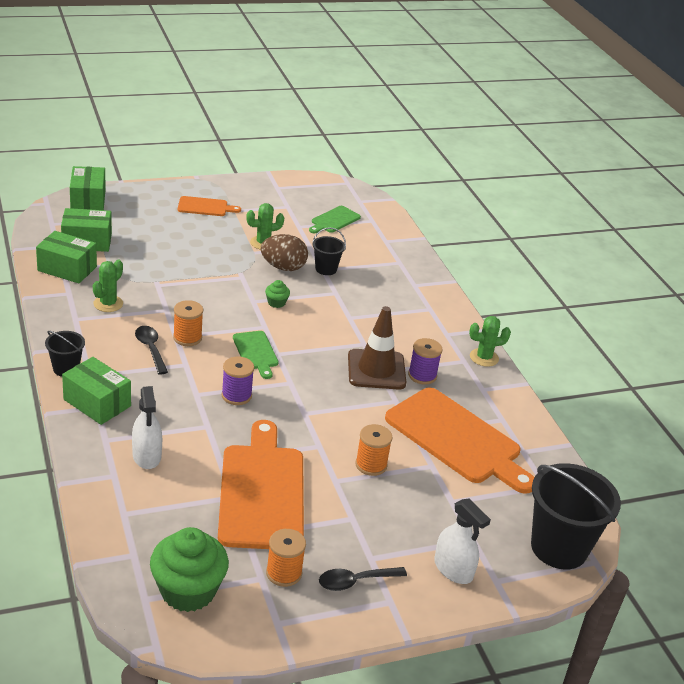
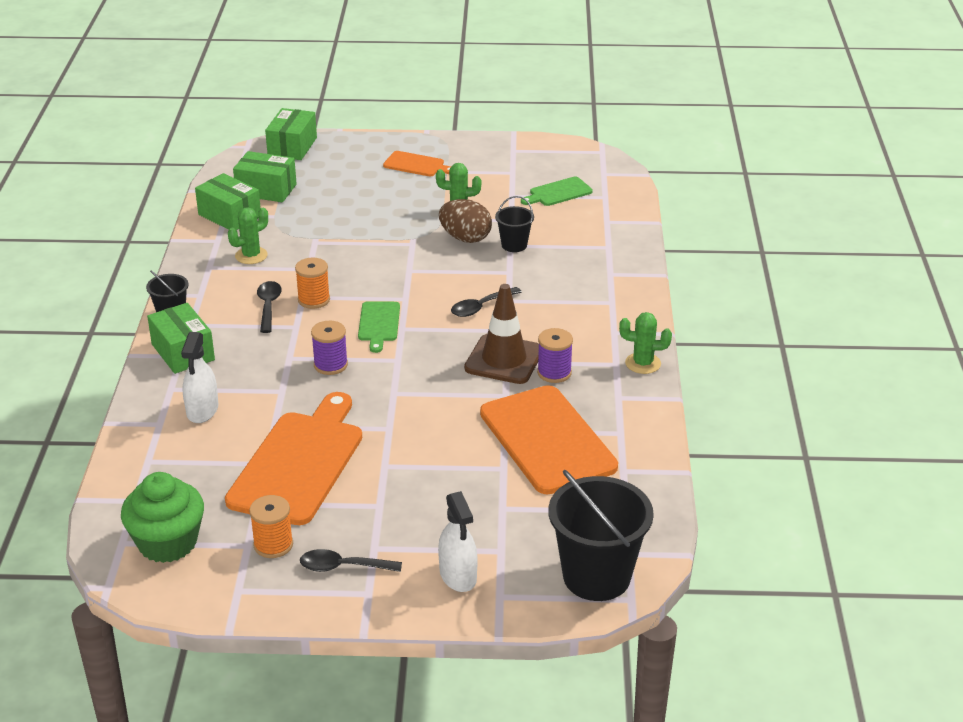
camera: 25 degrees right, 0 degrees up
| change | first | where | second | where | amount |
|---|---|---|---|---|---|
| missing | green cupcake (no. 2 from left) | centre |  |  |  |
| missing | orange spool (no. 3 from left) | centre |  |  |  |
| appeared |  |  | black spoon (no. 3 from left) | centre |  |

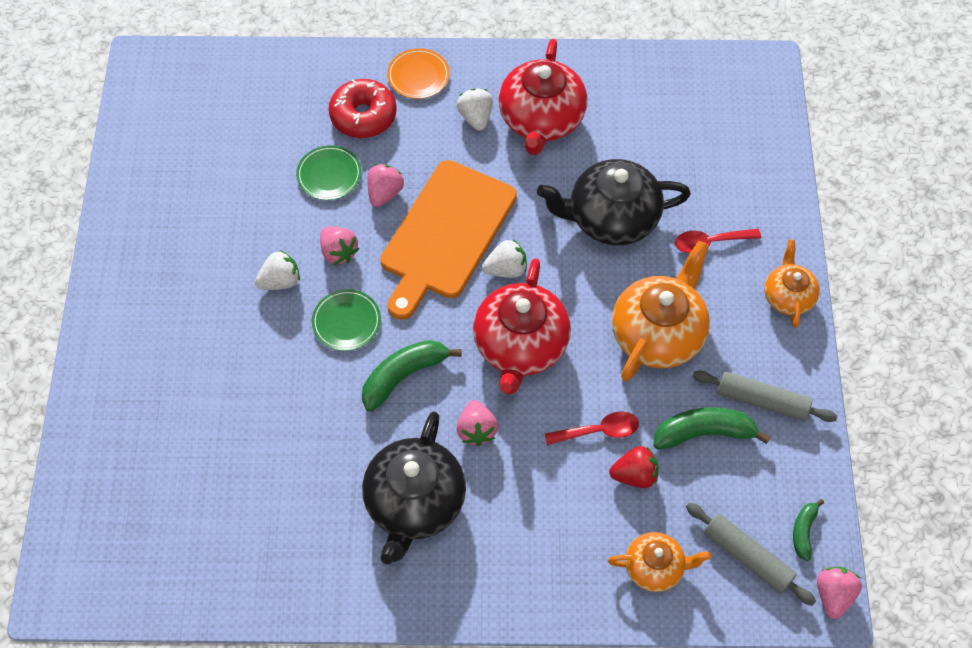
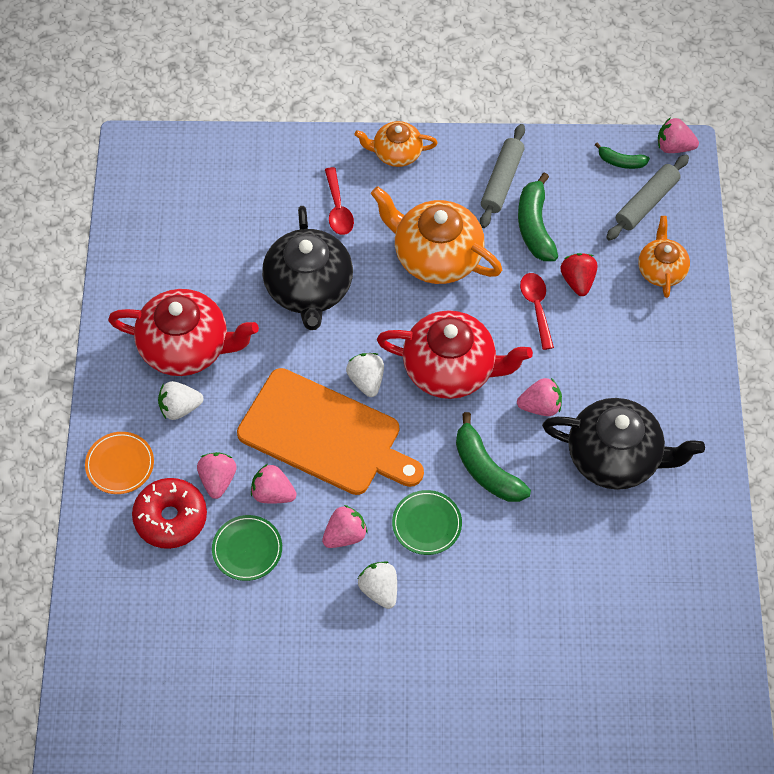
camera: 90 degrees left, 0 degrees up
| change | first | where | second | where | amount |
|---|---|---|---|---|---|
| appeared |  |  | pink strawberry (no. 1 from left) | middle left |  |

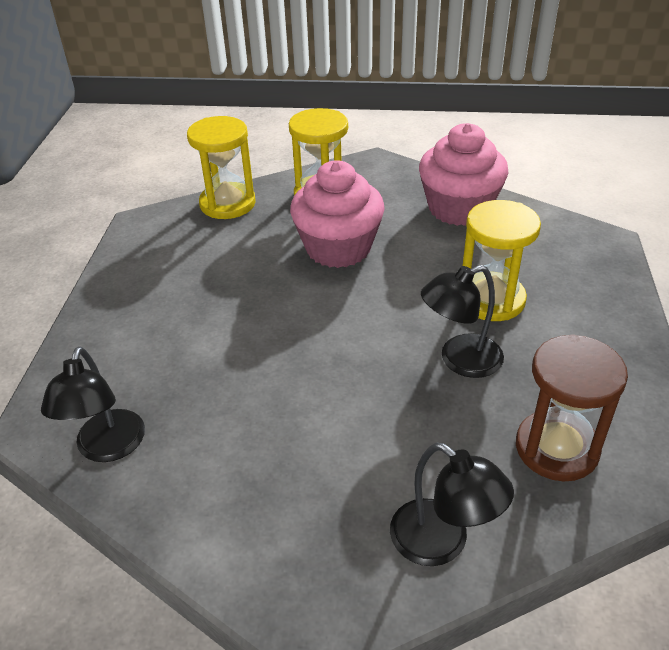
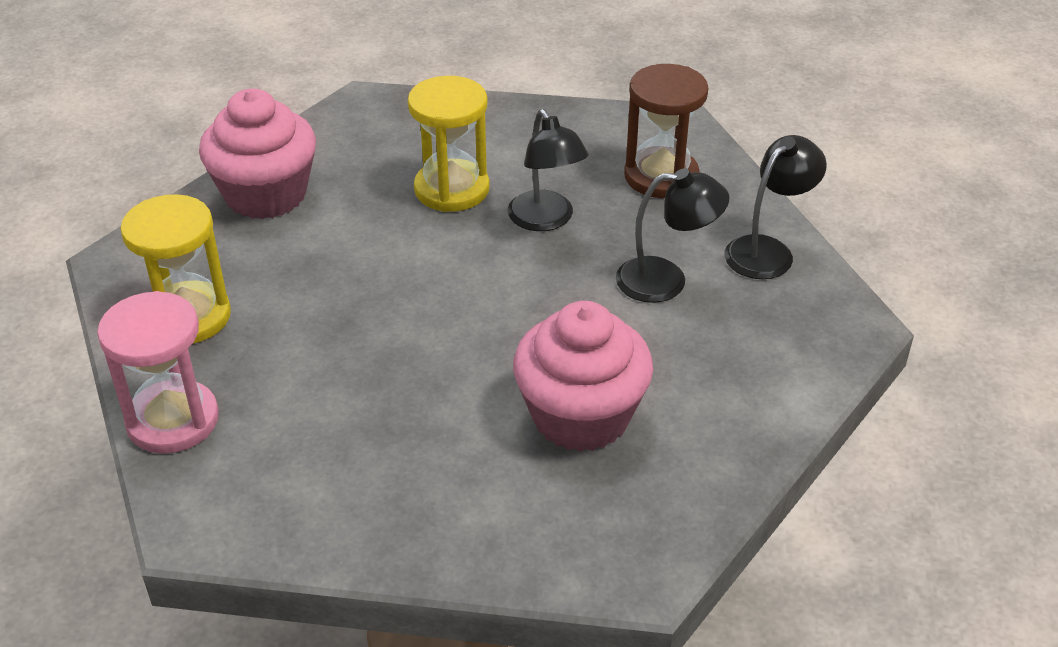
camera: 90 degrees left, 0 degrees up
| change | first | where | second | where | amount |
|---|---|---|---|---|---|
| colour | yellow hourglass (no. 1 from left) | top left | pink hourglass | middle left |  |
| relocated | pink cupcake (no. 1 from left in the first image) | top centre | pink cupcake (no. 2 from left) | centre |  |
| relocated | black lamp (no. 1 from left in the first image) | middle left | black lamp (no. 2 from left) | centre |  |

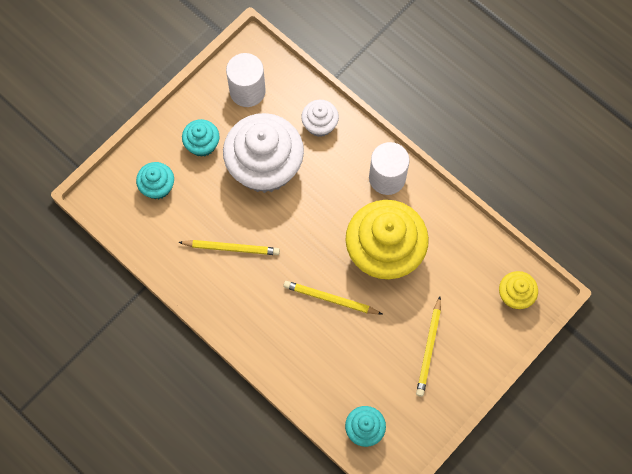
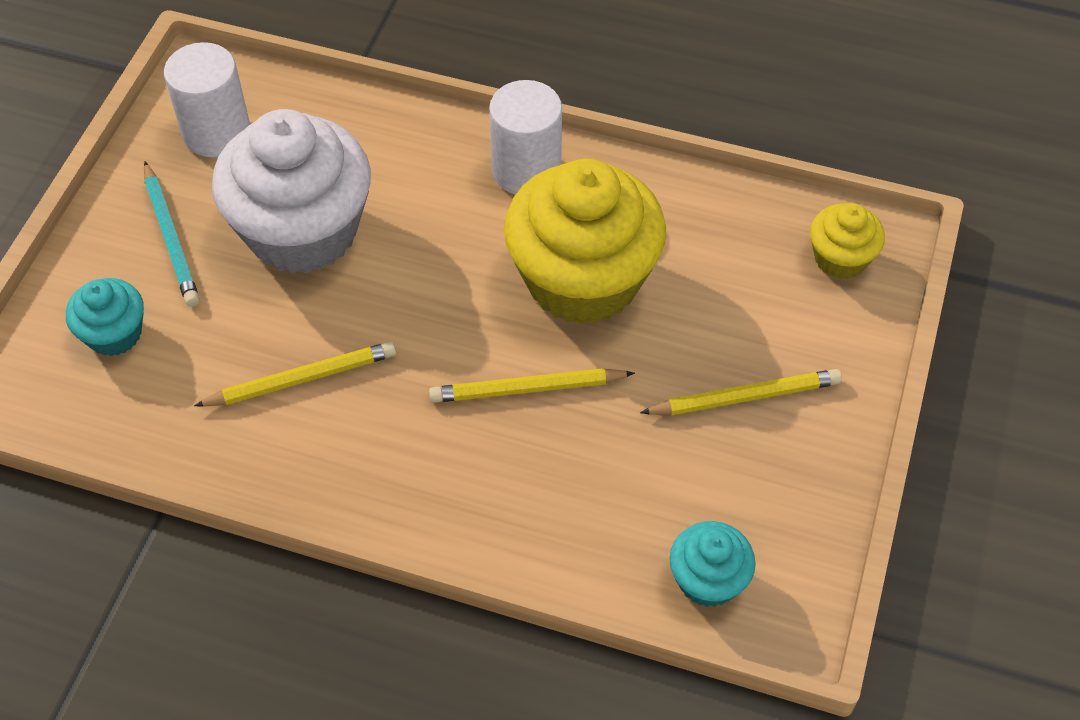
camera: 25 degrees left, 15 degrees down
| change | first | where | second | where | amount |
|---|---|---|---|---|---|
| missing | white cupcake (no. 2 from left) | top centre |  |  |  |
| exchanged | turquoise cupcake (no. 2 from left) | top left | turquoise pencil | top left |  |
| spun | yellow pencil (no. 3 from left) | bottom right |  | middle right | 90 degrees counterclockwise |

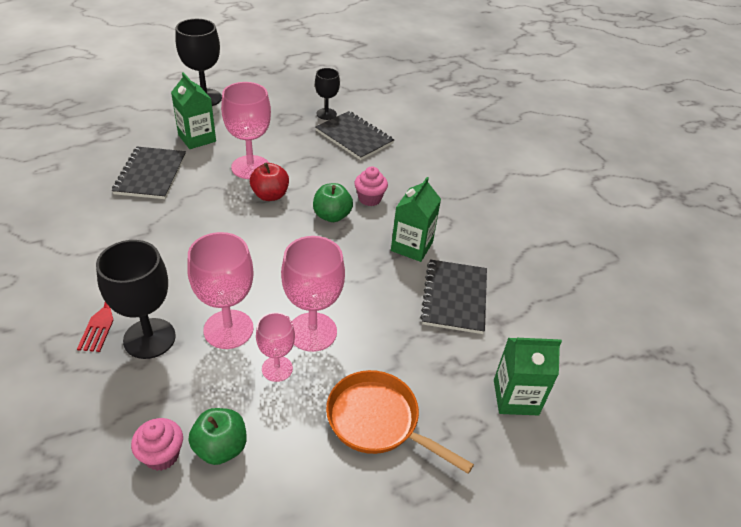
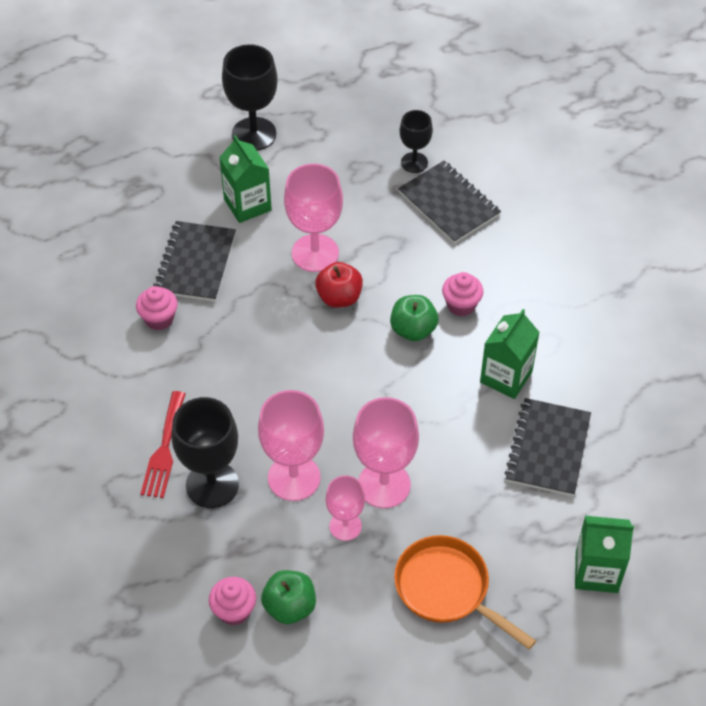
camera: 10 degrees right, 10 degrees up
| change | first | where | second | where | amount |
|---|---|---|---|---|---|
| appeared |  |  | pink cupcake (no. 1 from left) | middle left |  |

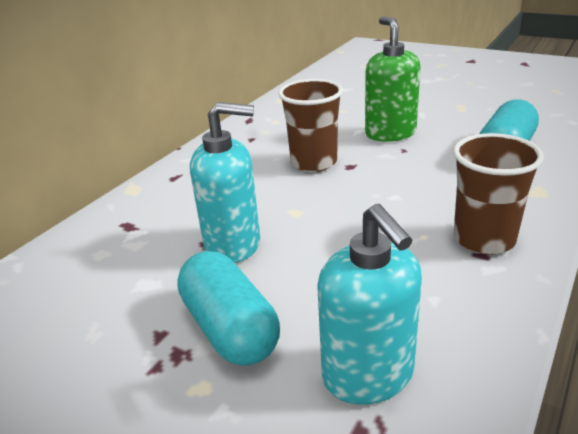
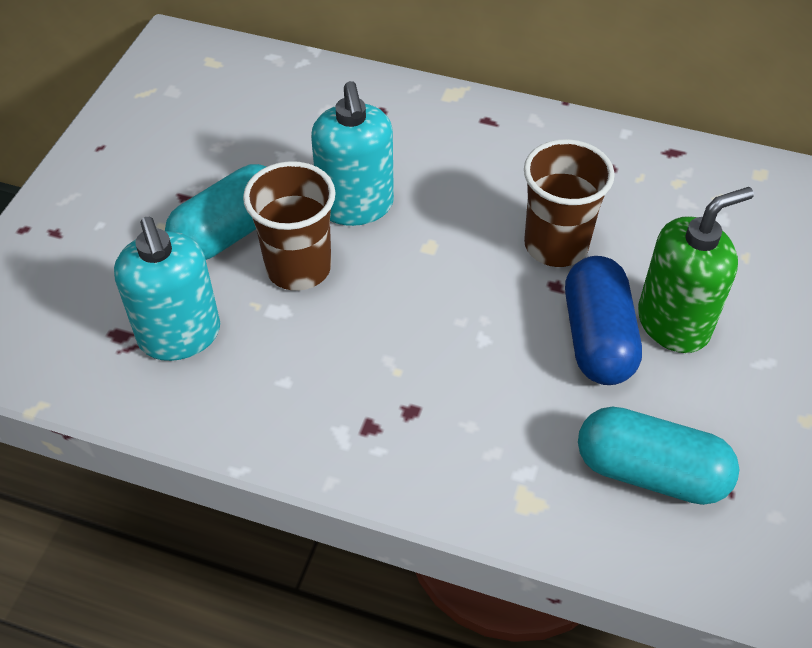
camera: 75 degrees right, 20 degrees up
| change | first | where | second | where | amount |
|---|---|---|---|---|---|
| relocated | brown cup (no. 2 from left in the first image) | middle right | brown cup (no. 1 from left) | centre |  |
| spun | turquoise soap dispenser (no. 2 from left in the first image) | bottom centre | turquoise soap dispenser (no. 1 from left) | middle left | 75 degrees counterclockwise |
| appeared |  |  | blue capsule | middle right |  |

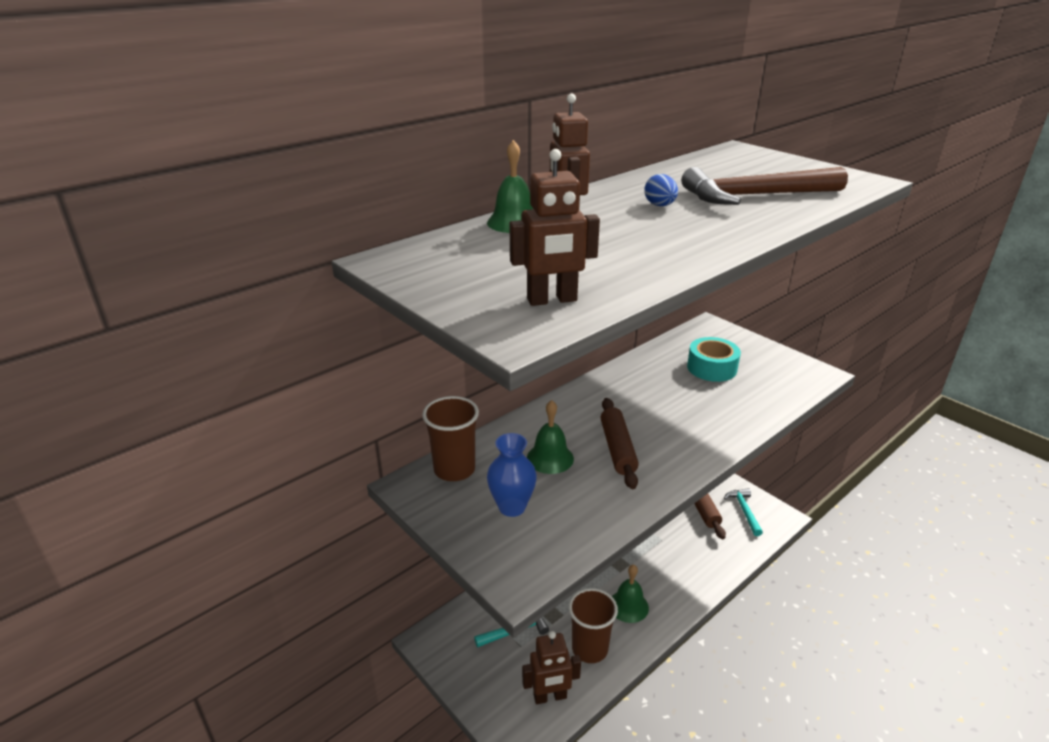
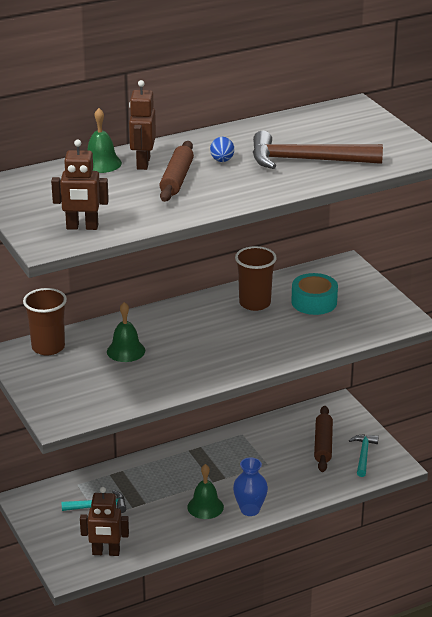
camera: 15 degrees right, 0 degrees up
| change | first | where | second | where | amount |
|---|---|---|---|---|---|
| relocated | brown rolling pin (no. 1 from left) | centre |  | top centre |  |
| relocated | blue vase | centre |  | bottom centre |  |
| relocated | brown cup (no. 2 from left) | bottom centre |  | centre |  |

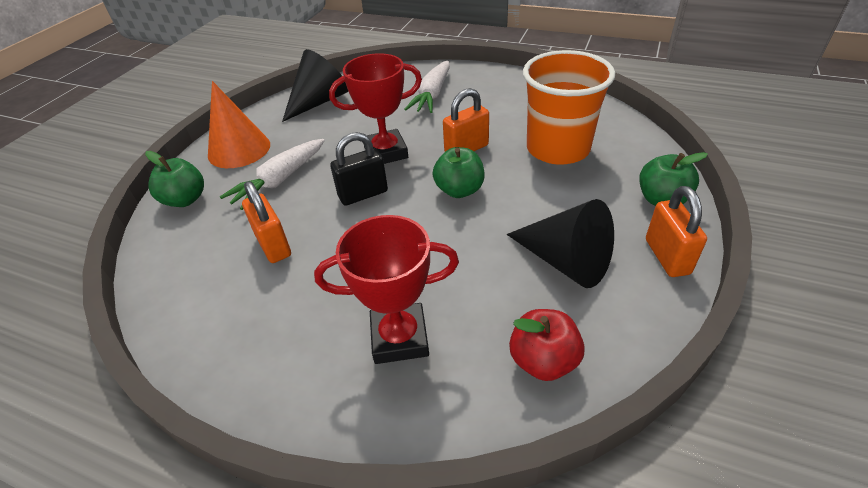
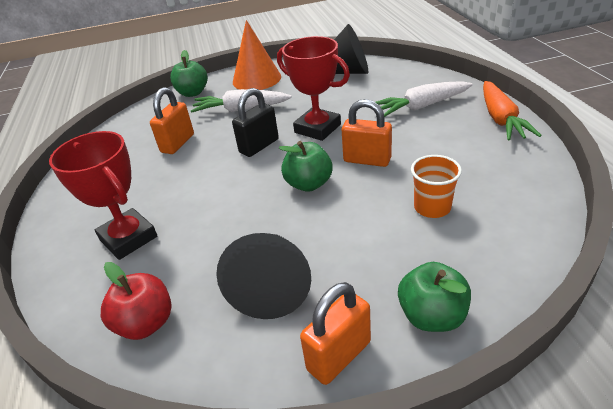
camera: 55 degrees right, 5 degrees down
| change | first | where | second | where | amount |
|---|---|---|---|---|---|
| size | orange cup | top centre |  | middle right | x0.50 |
| spun | black padlock | centre |  | top centre | 75 degrees counterclockwise |
| appeared |  |  | orange carrot | top right |  |

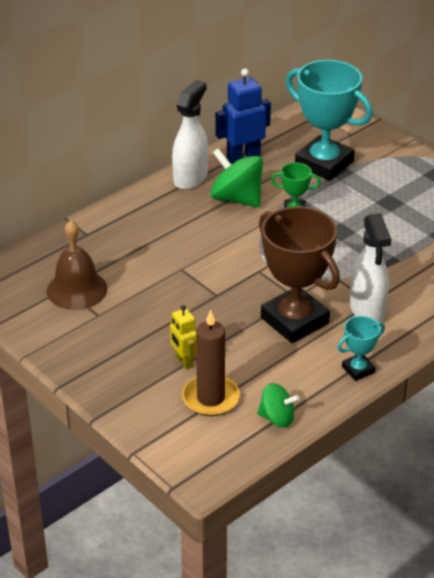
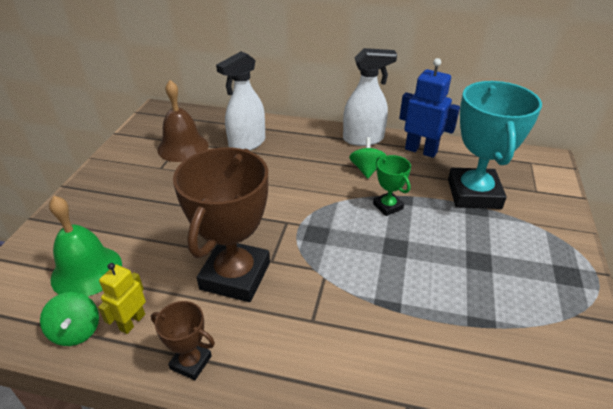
camera: 55 degrees right, 0 degrees up
| change | first | where | second | where | amount |
|---|---|---|---|---|---|
| size | green spinning top (no. 1 from left in the first image) | top centre | green spinning top (no. 2 from left) | centre | x0.61 |
| relocated | white spray bottle (no. 2 from left in the first image) | middle right | white spray bottle (no. 1 from left) | top centre |  |
| relocated | yellow robot | centre |  | bottom left |  |
| exchanged | brown candle | centre | green bell | middle left |  |
| colour | turquoise trophy (no. 2 from left) | middle right | brown trophy (no. 1 from left) | bottom left |  |

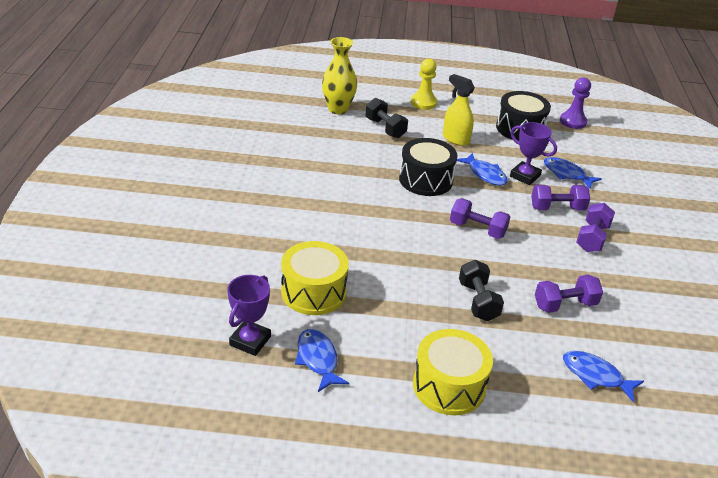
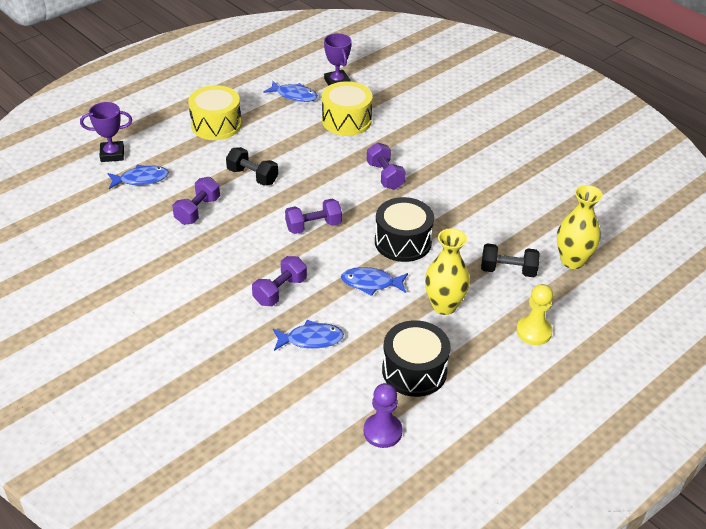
camera: 135 degrees right, 5 degrees up
| change | first | where | second | where | amount |
|---|---|---|---|---|---|
| exchanged | yellow spray bottle | top centre | yellow vase (no. 1 from left) | centre |  |
| relocated | purple trophy (no. 2 from left in the first image) | top right | purple trophy (no. 1 from left) | top left |  |
| relocated | purple dumbbell (no. 4 from left) | middle right |  | top centre |  |

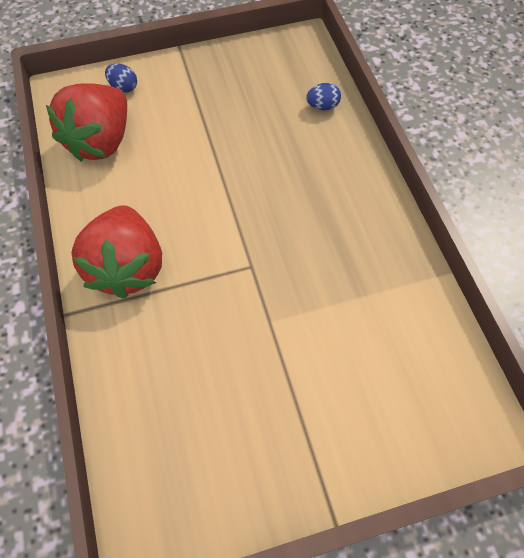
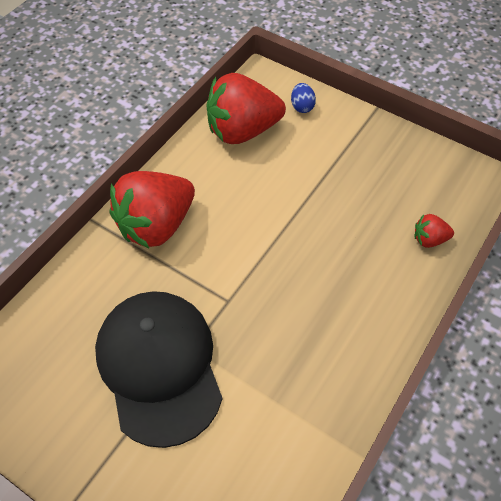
camera: 50 degrees right, 5 degrees down
| change | first | where | second | where | amount |
|---|---|---|---|---|---|
| exchanged | blue egg (no. 2 from left) | top centre | red strawberry (no. 3 from left) | middle right |  |
| appeared |  |  | black cap | bottom left |  |

